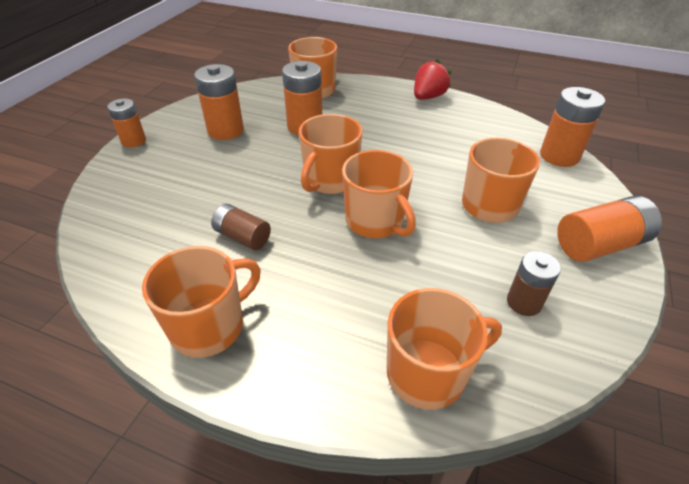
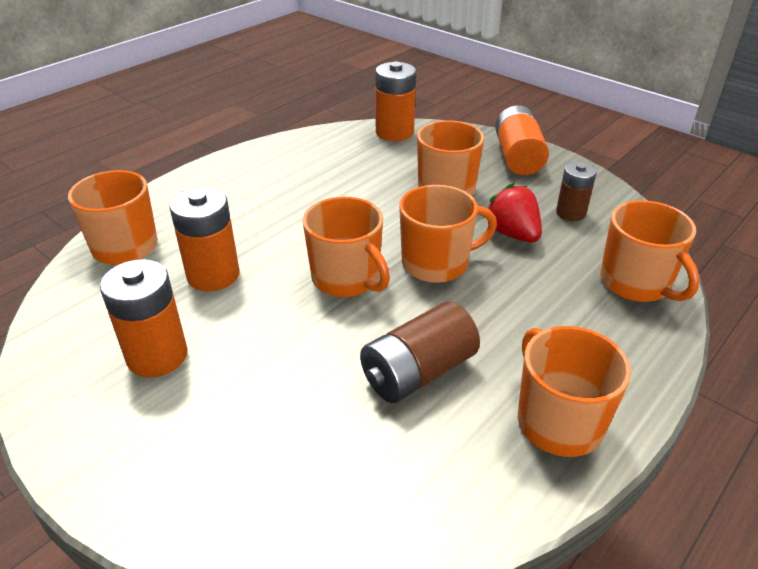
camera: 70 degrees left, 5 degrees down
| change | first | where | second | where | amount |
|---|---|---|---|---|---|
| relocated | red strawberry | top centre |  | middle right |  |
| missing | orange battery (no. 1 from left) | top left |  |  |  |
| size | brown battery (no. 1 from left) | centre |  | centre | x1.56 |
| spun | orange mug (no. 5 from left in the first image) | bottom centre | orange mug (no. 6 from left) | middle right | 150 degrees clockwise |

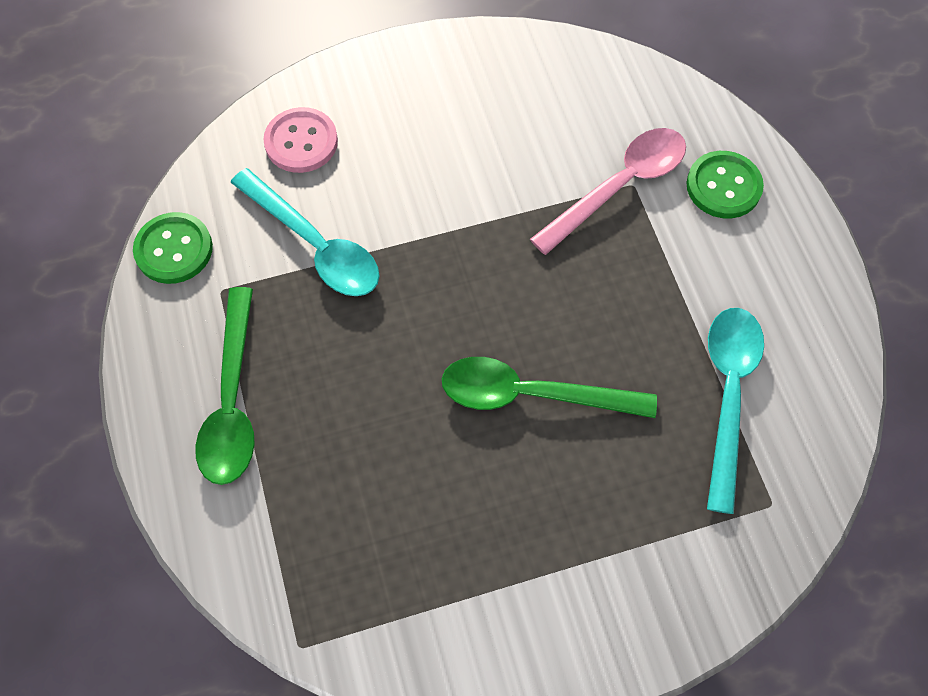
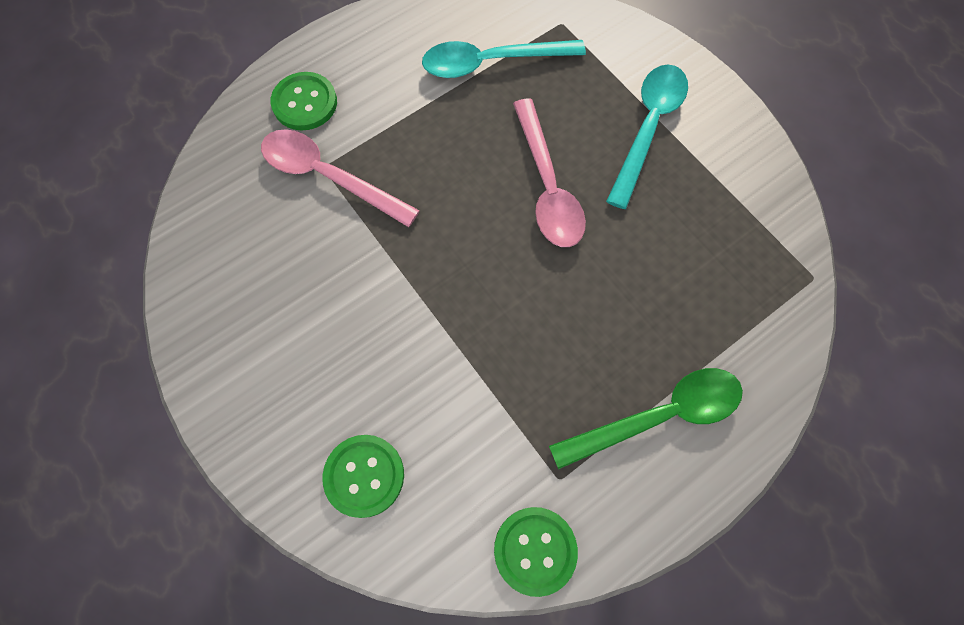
camera: 110 degrees left, 5 degrees up
| change | first | where | second | where | amount |
|---|---|---|---|---|---|
| colour | pink button | top left | green button (no. 2 from left) | bottom centre |  |
| relocated | turquoise spoon (no. 1 from left in the first image) | middle left | turquoise spoon (no. 2 from left) | top right |  |
| colour | green spoon (no. 2 from left) | centre | pink spoon (no. 2 from left) | top centre |  |

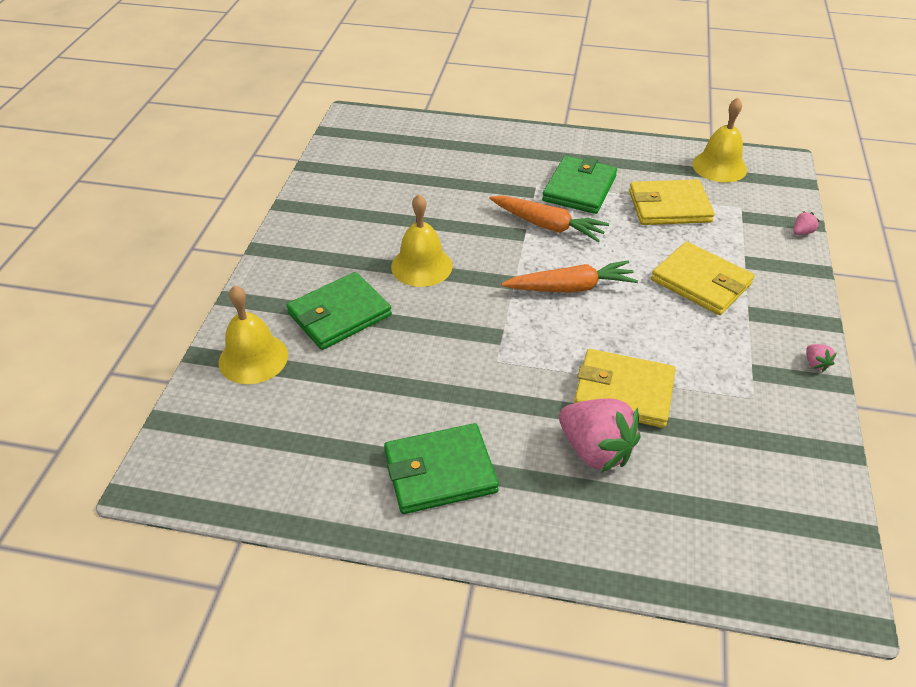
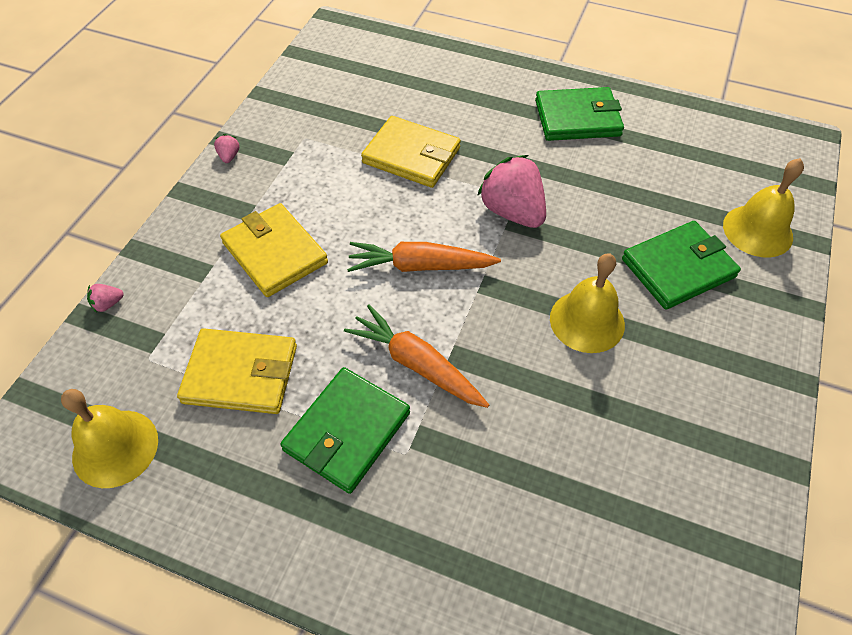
camera: 170 degrees left, 10 degrees up
| change | first | where | second | where | amount |
|---|---|---|---|---|---|
| relocated | pink strawberry (no. 1 from left in the first image) | centre | pink strawberry (no. 3 from left) | top centre |  |

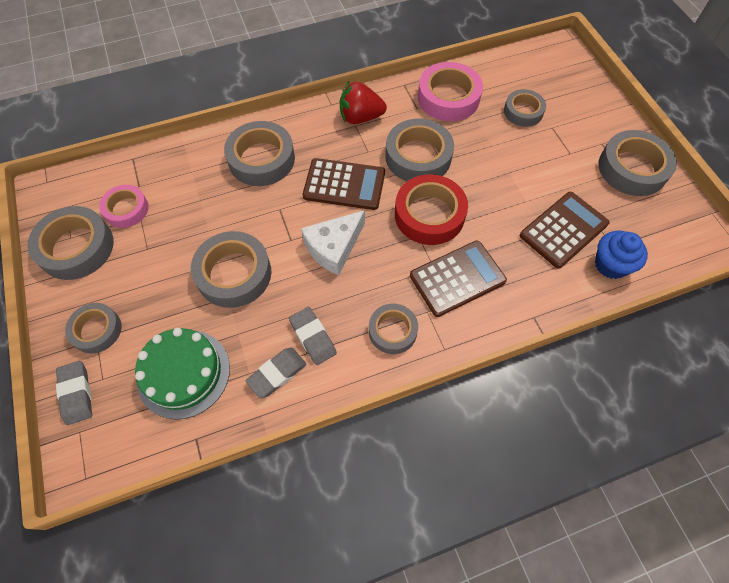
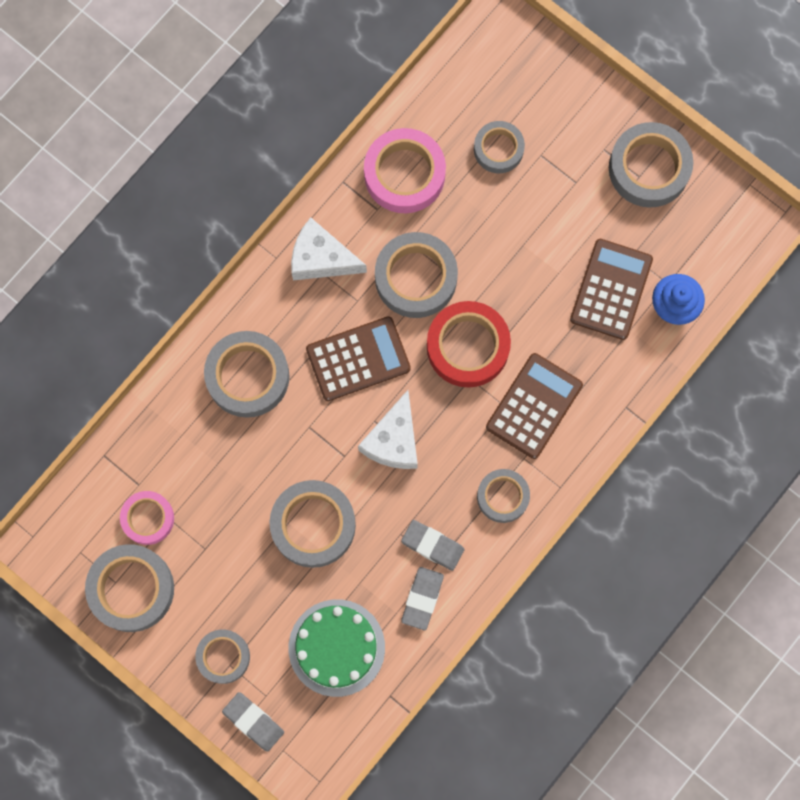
camera: 30 degrees left, 15 degrees up
| change | first | where | second | where | amount |
|---|---|---|---|---|---|
| exchanged | red strawberry | top centre | white cheese (no. 1 from left) | top centre |  |

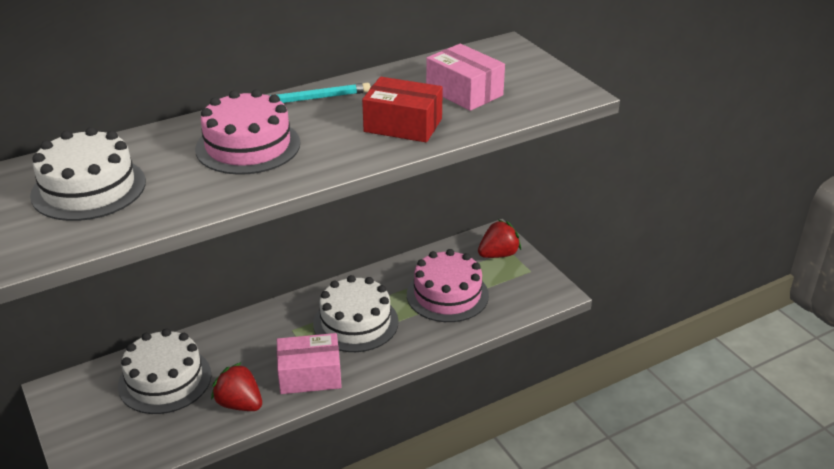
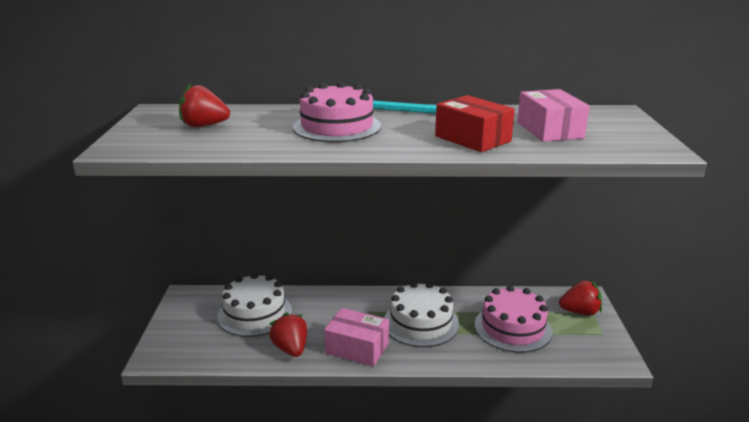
camera: 30 degrees right, 10 degrees down
| change | first | where | second | where | amount |
|---|---|---|---|---|---|
| exchanged | white cake (no. 1 from left) | middle left | red strawberry (no. 1 from left) | top left |  |

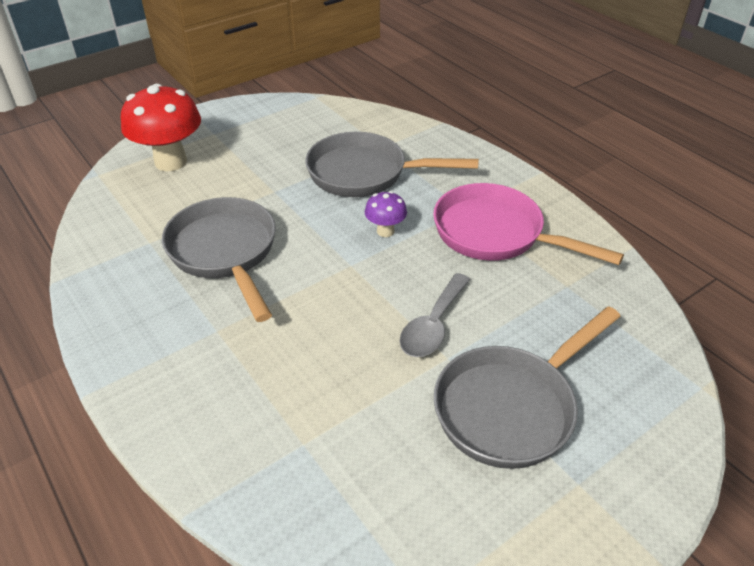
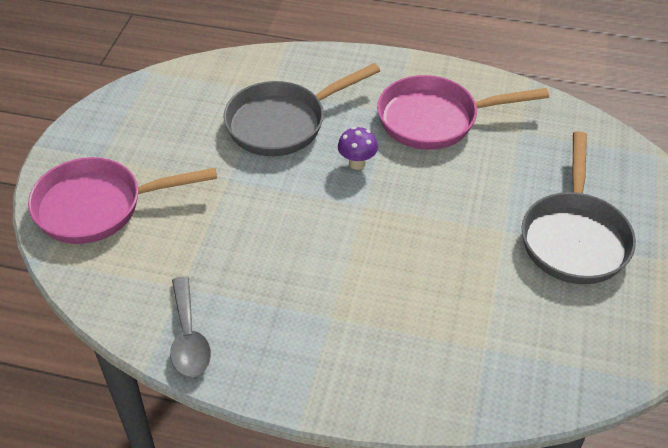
camera: 40 degrees left, 5 degrees up
| change | first | where | second | where | amount |
|---|---|---|---|---|---|
| exchanged | red mushroom | top left | pink pan (no. 1 from left) | middle left |  |
| missing | grey pan (no. 1 from left) | middle left |  |  |  |
| relocated | grey spoon | centre |  | bottom left |  |

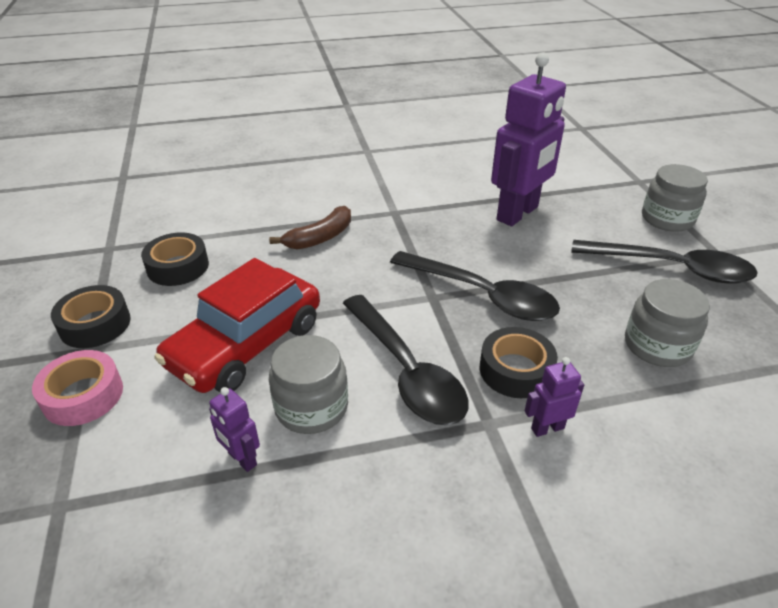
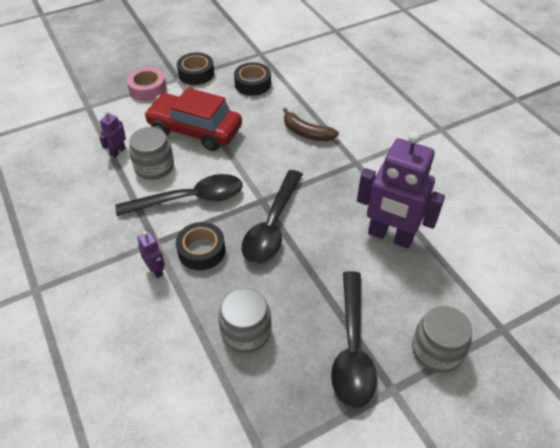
camera: 75 degrees right, 10 degrees up
| change | first | where | second | where | amount |
|---|---|---|---|---|---|
| spun | black spoon (no. 1 from left) | centre |  | middle left | 150 degrees counterclockwise |

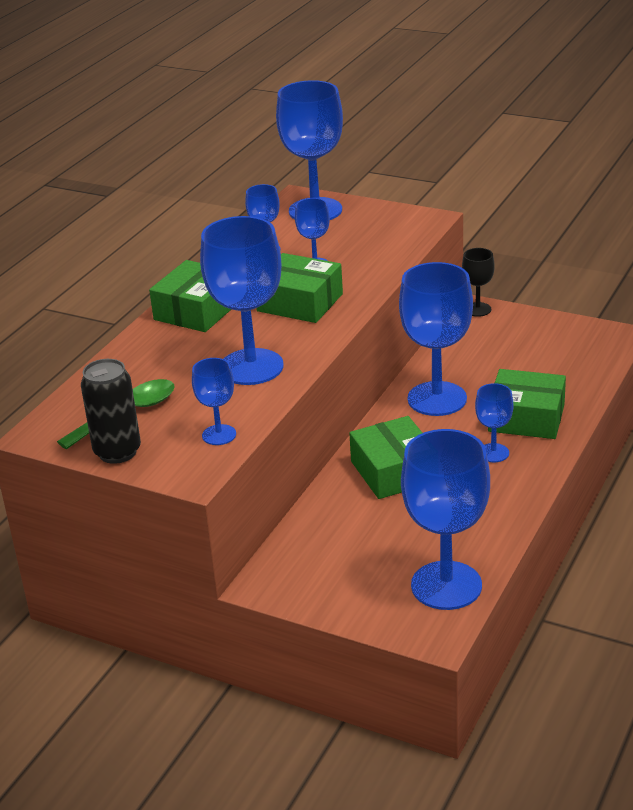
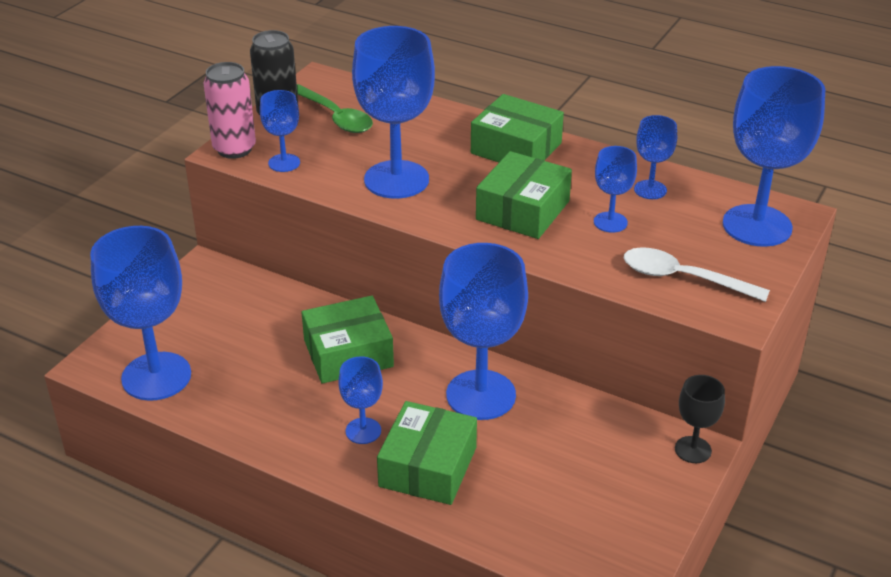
camera: 90 degrees right, 5 degrees up
| change | first | where | second | where | amount |
|---|---|---|---|---|---|
| appeared |  |  | pink can | top left |  |
| appeared |  |  | white spoon | middle right |  |

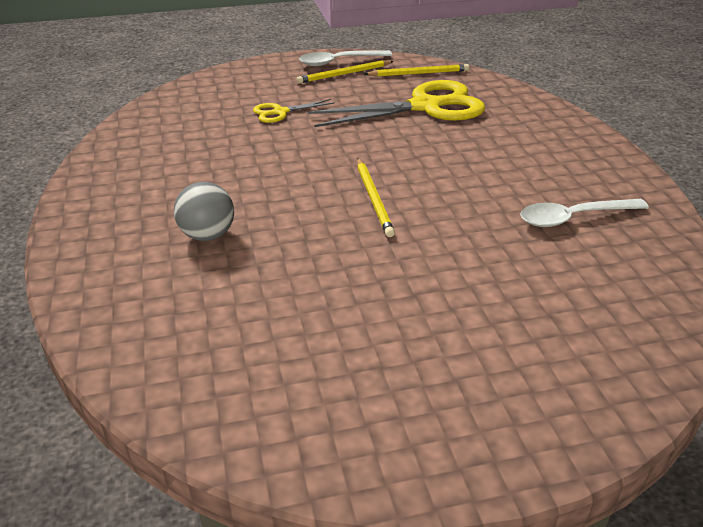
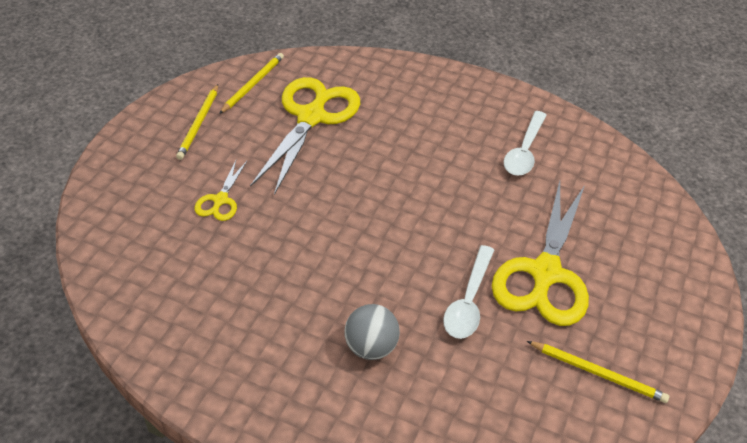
camera: 55 degrees left, 10 degrees up
| change | first | where | second | where | amount |
|---|---|---|---|---|---|
| relocated | white spoon (no. 1 from left) | top centre |  | centre |  |
| relocated | yellow pencil (no. 2 from left in the first image) | centre | yellow pencil (no. 3 from left) | bottom right |  |
| appeared |  |  | yellow scissors (no. 3 from left) | middle right |  |

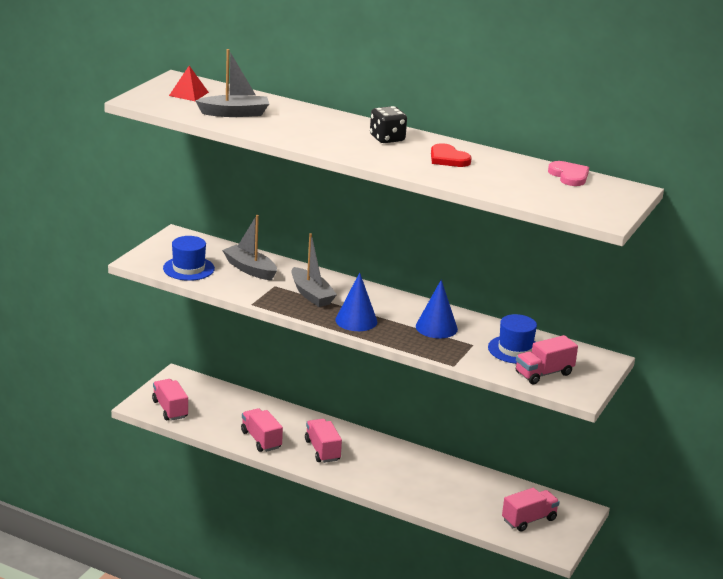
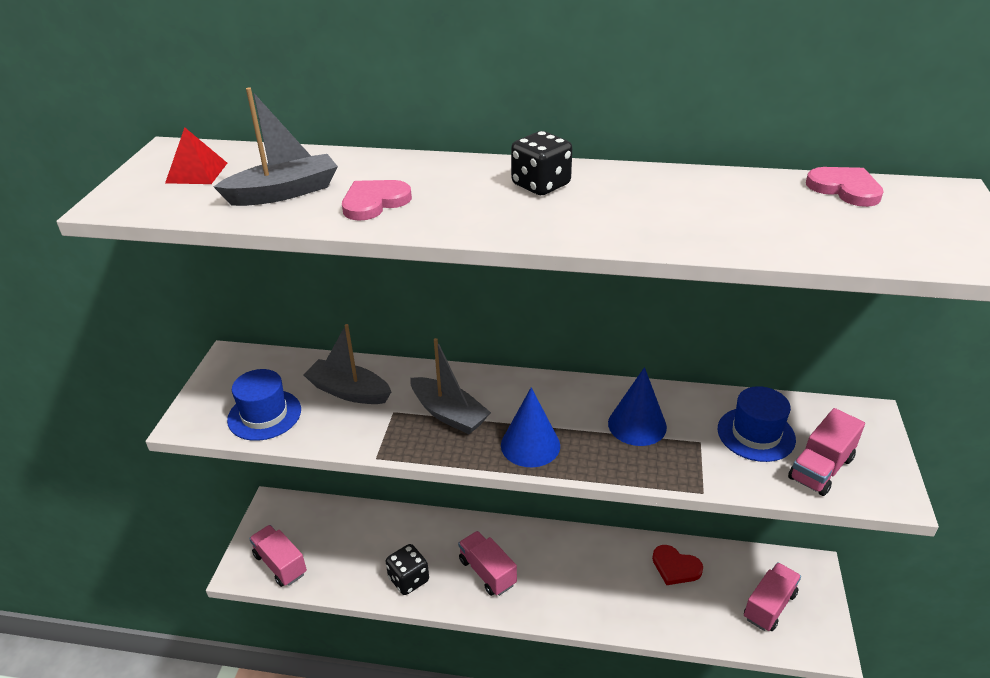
camera: 15 degrees left, 10 degrees up
| change | first | where | second | where | amount |
|---|---|---|---|---|---|
| relocated | red heart | top centre |  | bottom right |  |
| exchanged | pink truck (no. 2 from left) | bottom centre | black dice (no. 1 from left) | bottom centre |  |
| appeared |  |  | pink heart (no. 1 from left) | top centre |  |

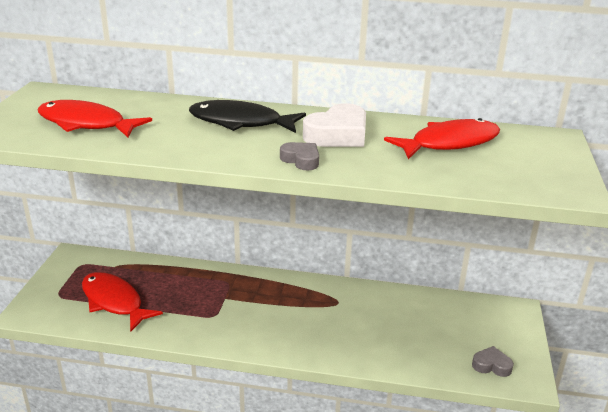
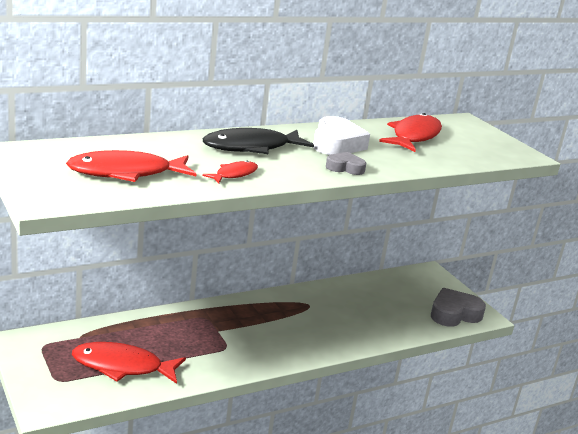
camera: 40 degrees left, 5 degrees down
| change | first | where | second | where | amount |
|---|---|---|---|---|---|
| size | grey heart (no. 2 from left) | bottom right |  | bottom right | x1.76 |
| appeared |  |  | red fish (no. 3 from left) | centre |  |

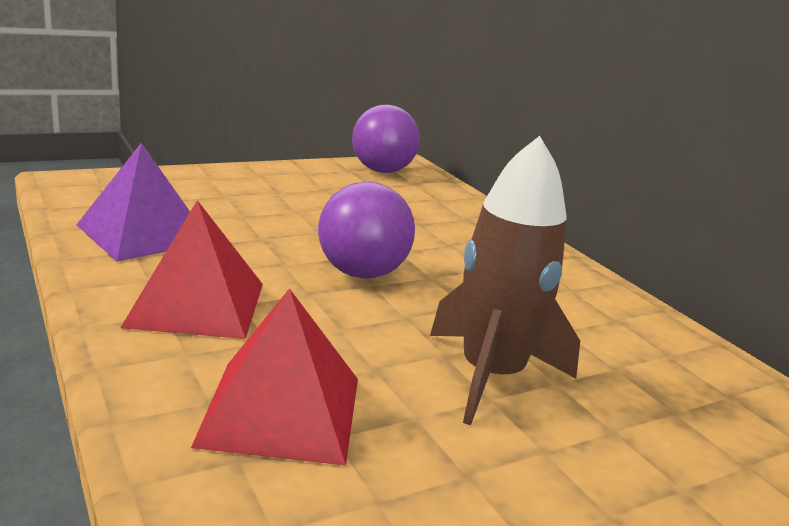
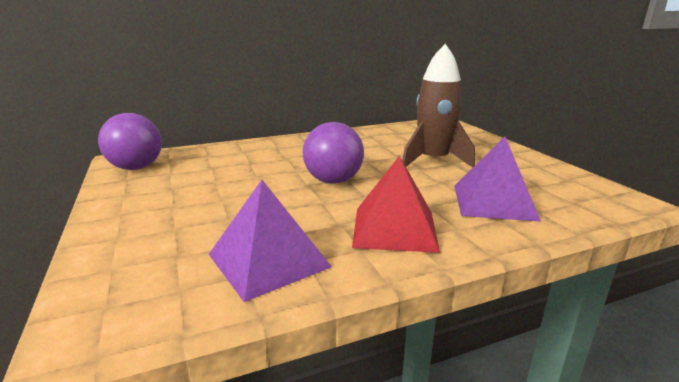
camera: 80 degrees left, 0 degrees up
| change | first | where | second | where | amount |
|---|---|---|---|---|---|
| colour | red pyramid (no. 2 from left) | bottom centre | purple pyramid (no. 2 from left) | middle right |  |

